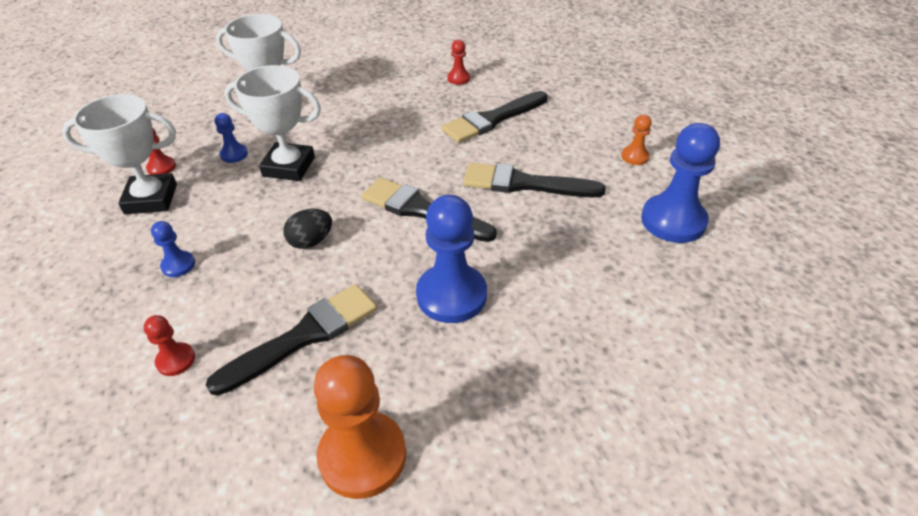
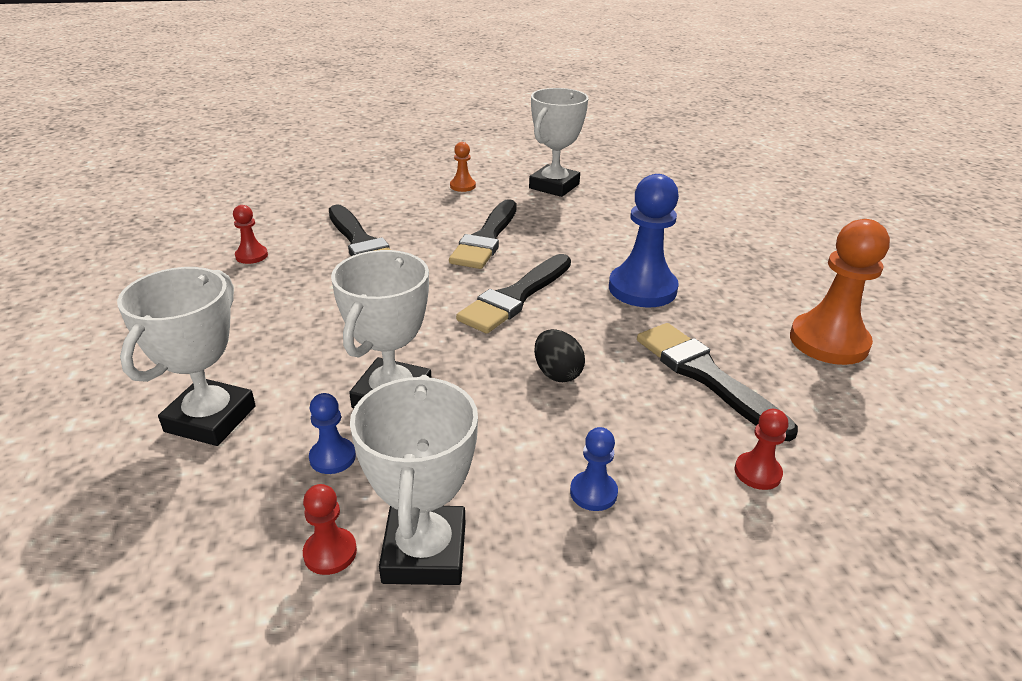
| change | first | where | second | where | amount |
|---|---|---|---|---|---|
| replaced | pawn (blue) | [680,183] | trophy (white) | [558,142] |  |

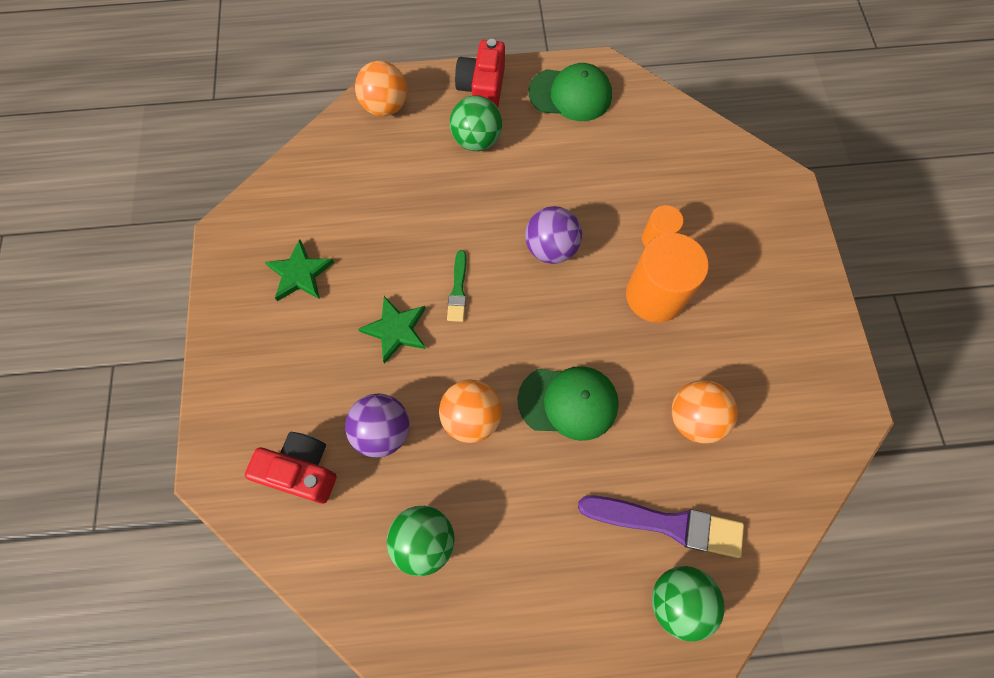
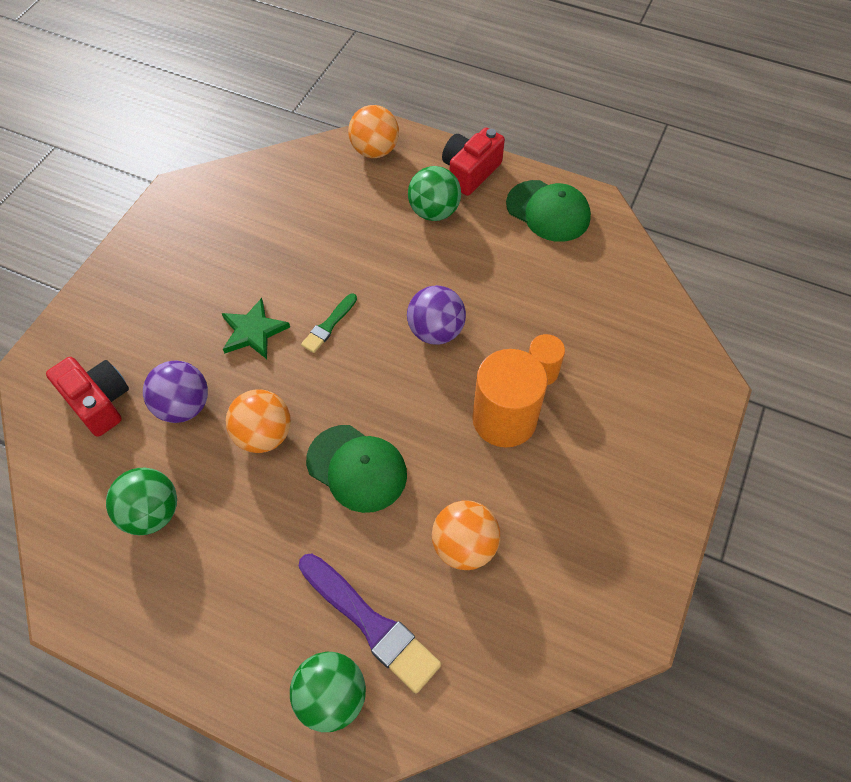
| change | first | where | second | where | amount |
|---|---|---|---|---|---|
| removed | star (green) | [299,270] |  |  |  |

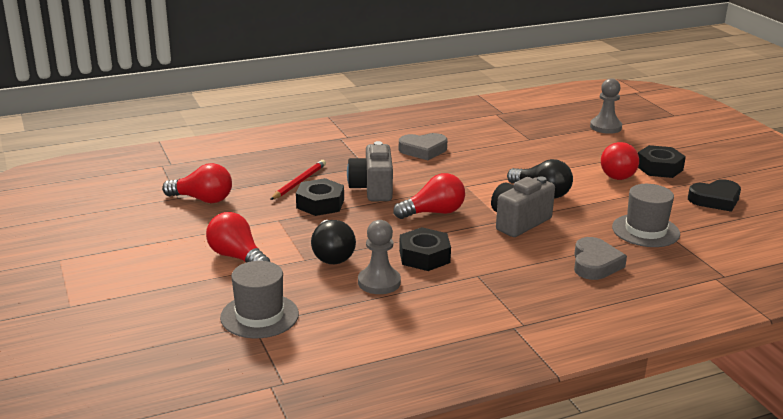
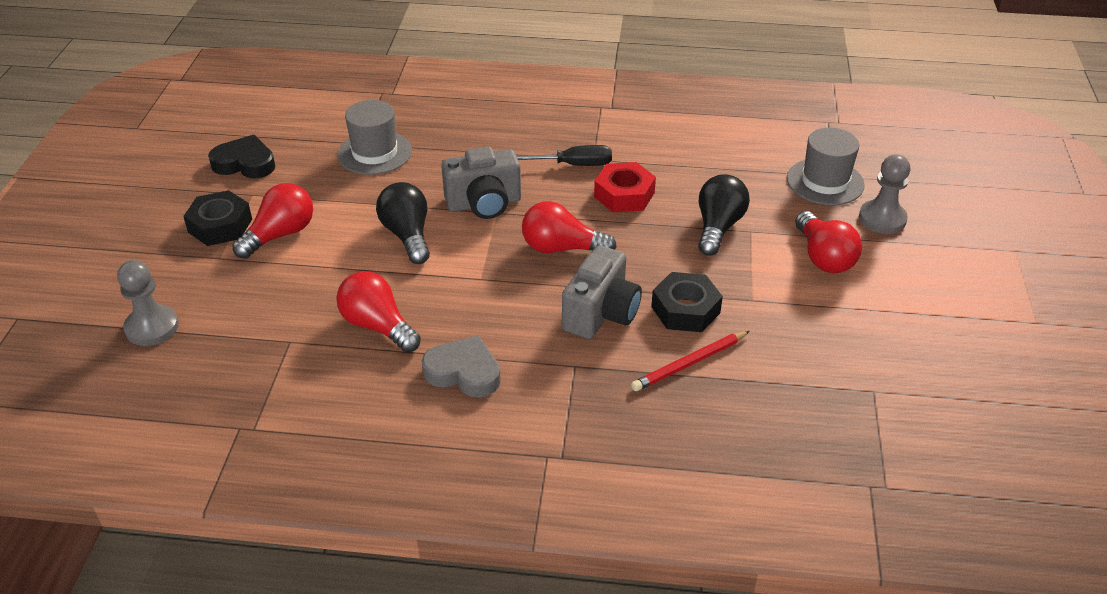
| change | first | where | second | where | amount |
|---|---|---|---|---|---|
| moved | light bulb (red) | [197,183] |  | [378,311] |  |
| moved | pawn (grey) | [379,257] |  | [884,194] |  |
| recoloured | nut (black) | [425,249] | nut (red) | [625,187] |  |
| removed | heart (grey) | [600,258] |  |  |  |
| added |  |  | screwdriver (black) | [564,155] |  |

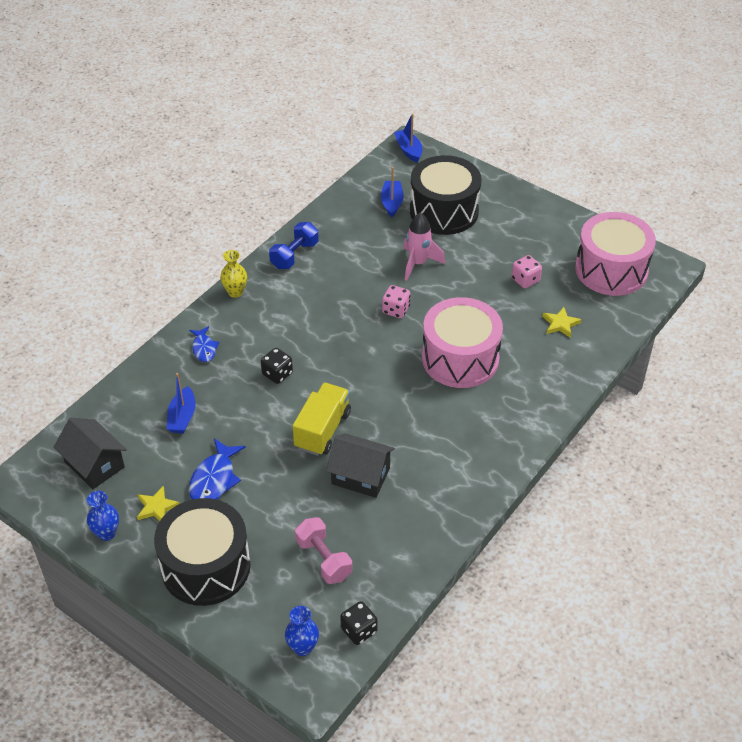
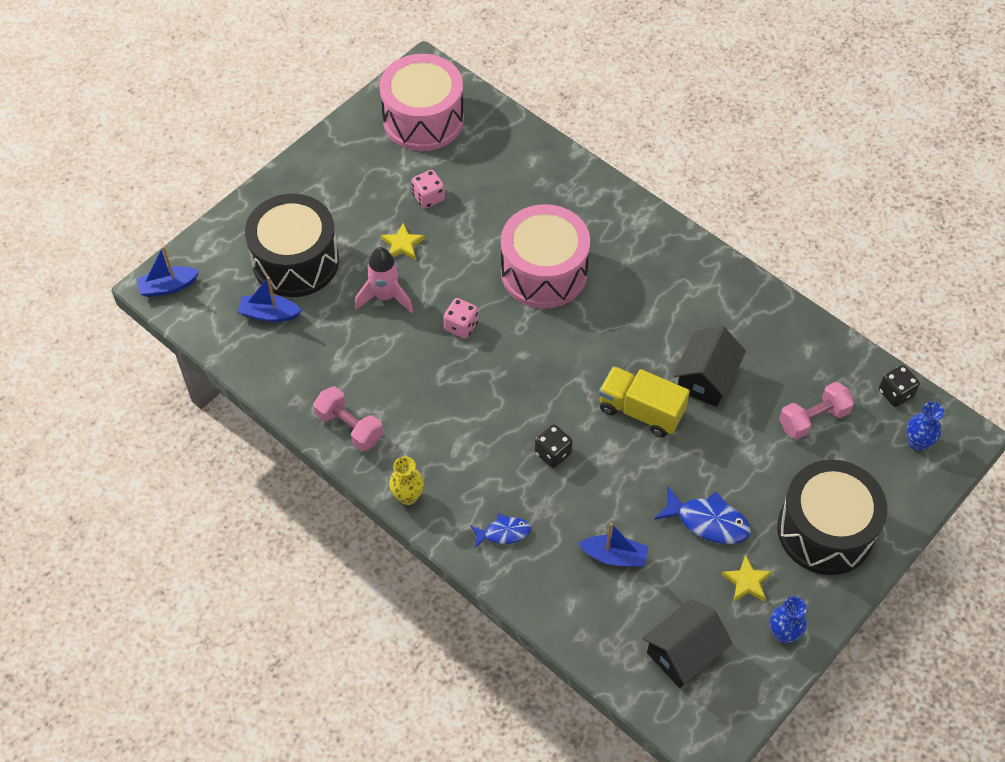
| change | first | where | second | where | amount |
|---|---|---|---|---|---|
| recoloured | dumbbell (blue) | [294,245] | dumbbell (pink) | [348,418] |  |
| moved | star (yellow) | [561,322] |  | [403,241] |  |

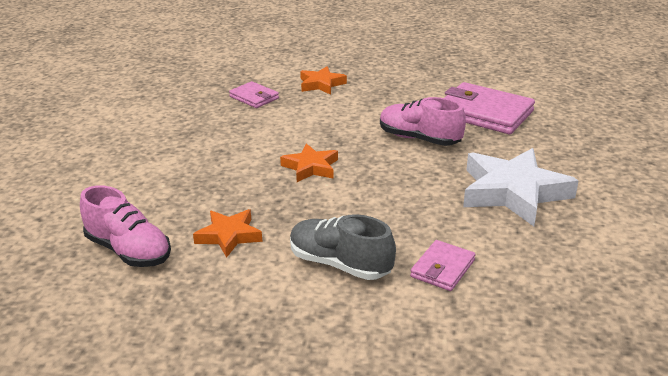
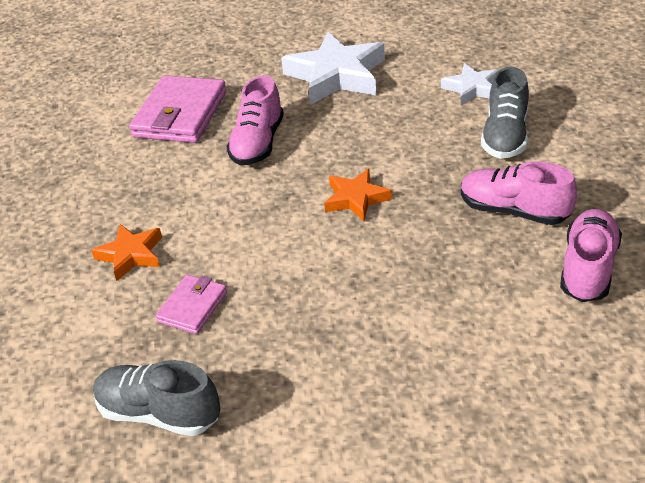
| change | first | where | second | where | amount |
|---|---|---|---|---|---|
| replaced | star (orange) | [227,233] | shoe (pink) | [519,193] |  |
| replaced | wallet (pink) | [442,265] | star (white) | [470,84] |  |
| added |  |  | shoe (grey) | [156,398] |  |

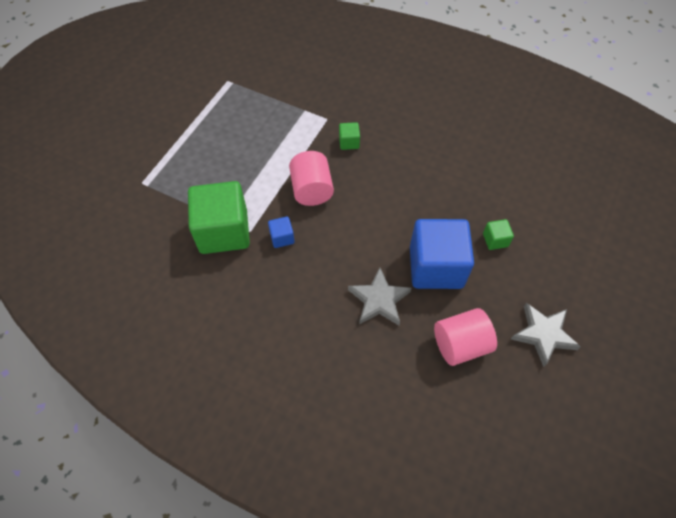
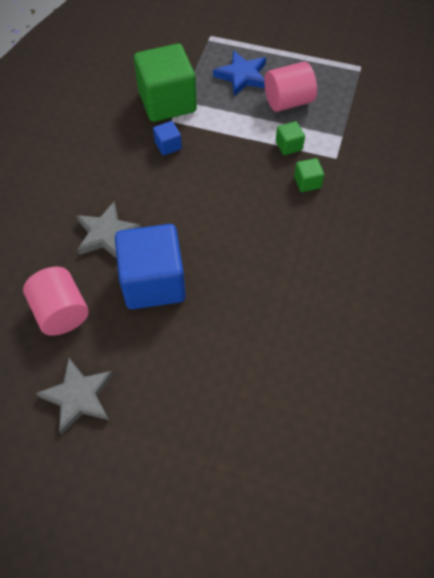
| change | first | where | second | where | amount |
|---|---|---|---|---|---|
| moved | cylinder (pink) | [311,178] |  | [290,87] |  |
| moved | cube (green) | [498,234] |  | [290,138] |  |
| added |  |  | star (blue) | [239,73] |  |

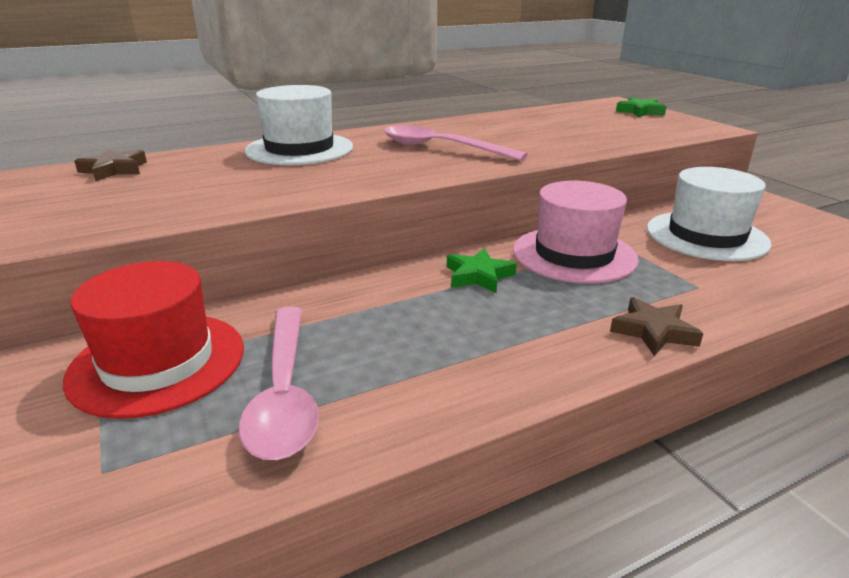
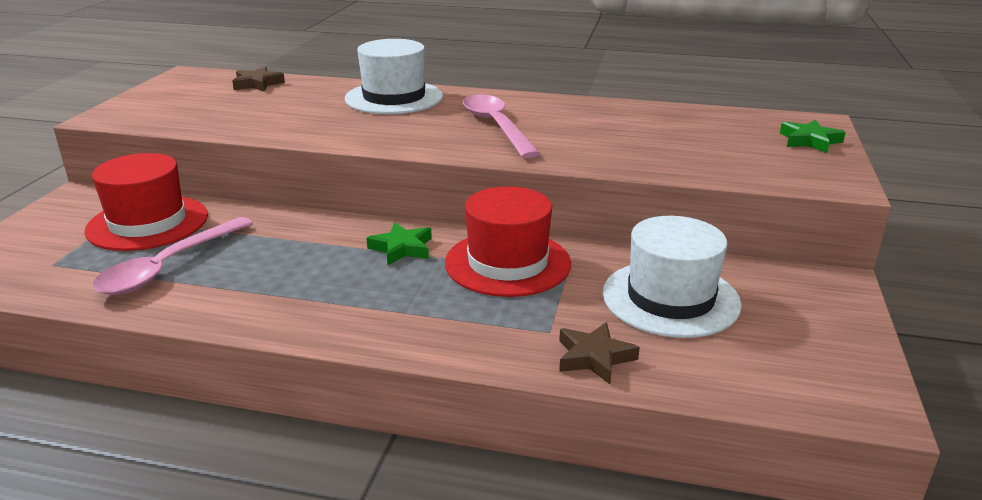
| change | first | where | second | where | amount |
|---|---|---|---|---|---|
| recoloured | hat (pink) | [576,232] | hat (red) | [508,241] |  |
| moved | star (brown) | [656,326] |  | [599,353] |  |

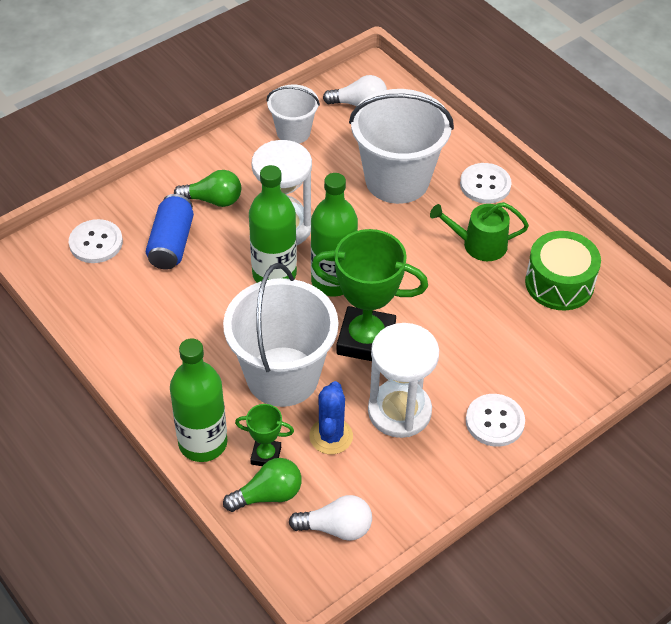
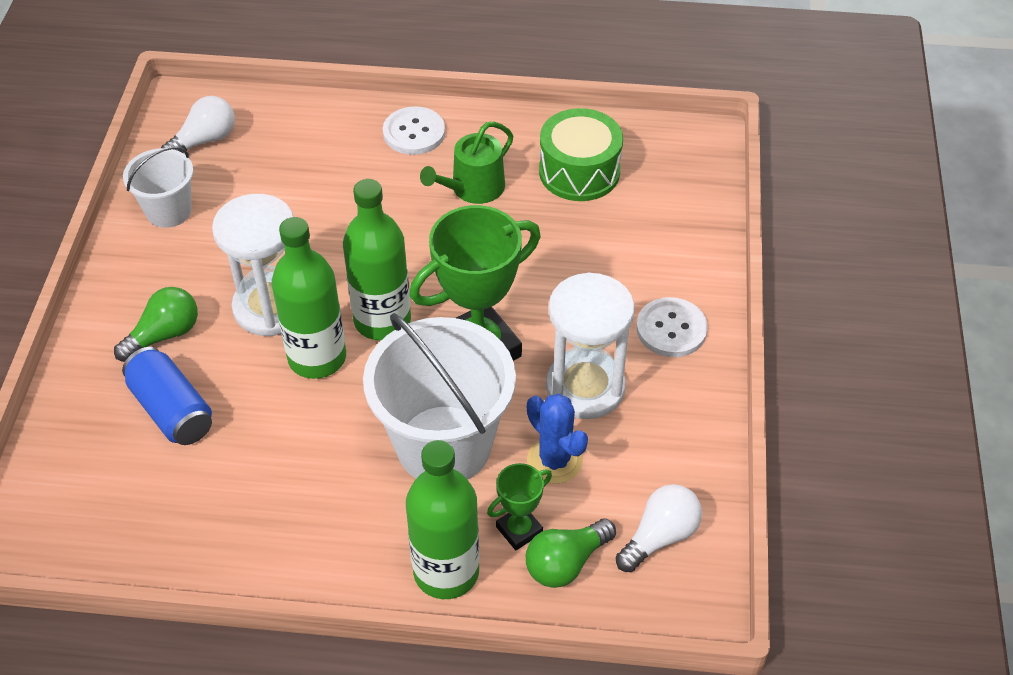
| change | first | where | second | where | amount |
|---|---|---|---|---|---|
| removed | button (white) | [96,241] |  |  |  |
| turned | light bulb (green) | [262,485] |  | [571,553] | 150 degrees counterclockwise |
| removed | bucket (white) | [401,146] |  |  |  |

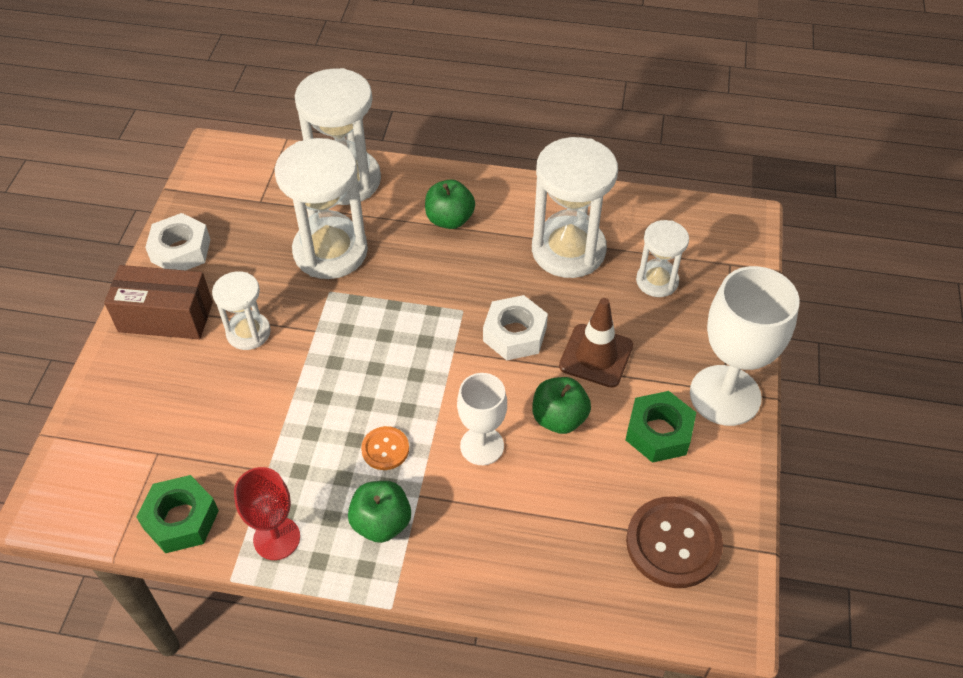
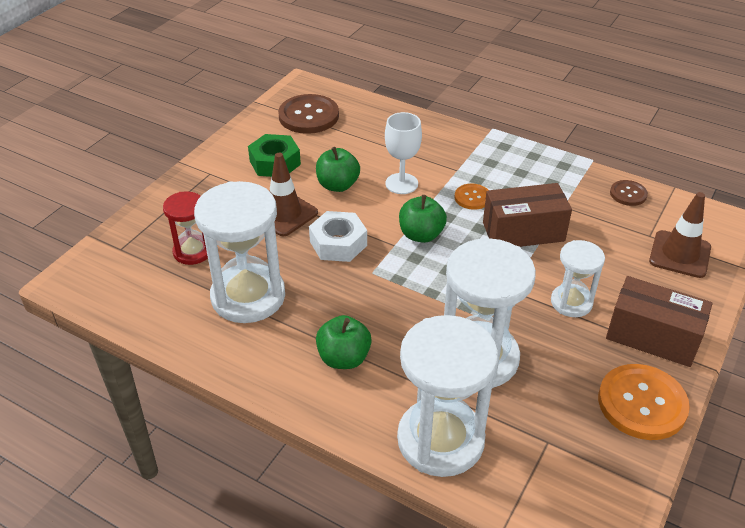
| change | first | where | second | where | amount |
|---|---|---|---|---|---|
| replaced | nut (green) | [177,514] | button (brown) | [629,193] |  |
| replaced | nut (white) | [178,242] | button (orange) | [644,402] |  |
| removed | goblet (red) | [267,513] |  |  |  |
| moved | apple (green) | [379,512] |  | [423,219] |  |
| recoloured | hourglass (white) | [662,258] | hourglass (red) | [185,228] |  |
| removed | goblet (white) | [745,346] |  |  |  |
| added |  |  | box (brown) | [527,215] |  |
| added |  |  | traffic cone (brown) | [680,235] |  |

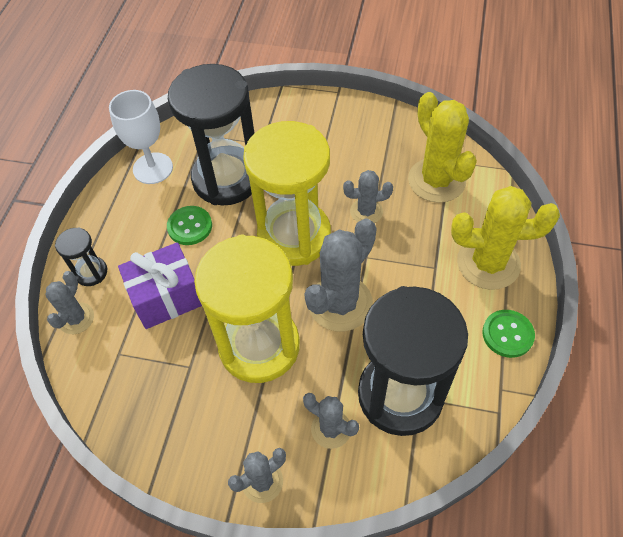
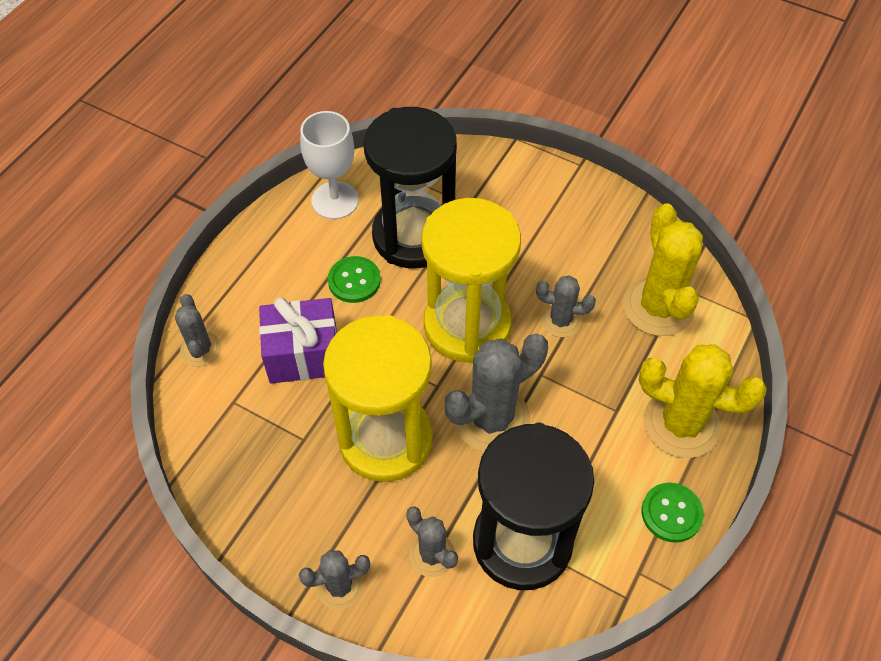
| change | first | where | second | where | amount |
|---|---|---|---|---|---|
| turned | cactus (grey) | [70,302] |  | [198,330] | 45 degrees counterclockwise |
| removed | hourglass (black) | [81,256] |  |  |  |

